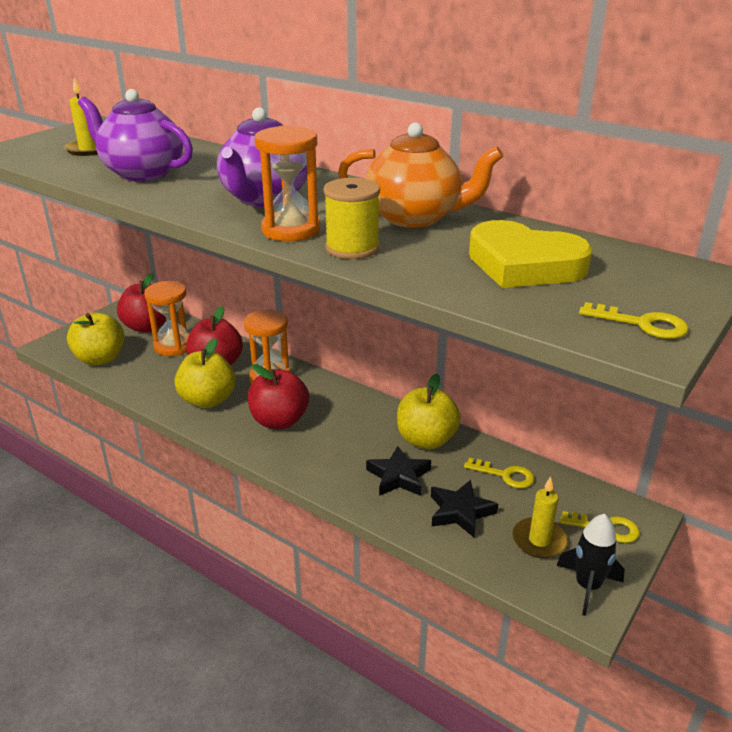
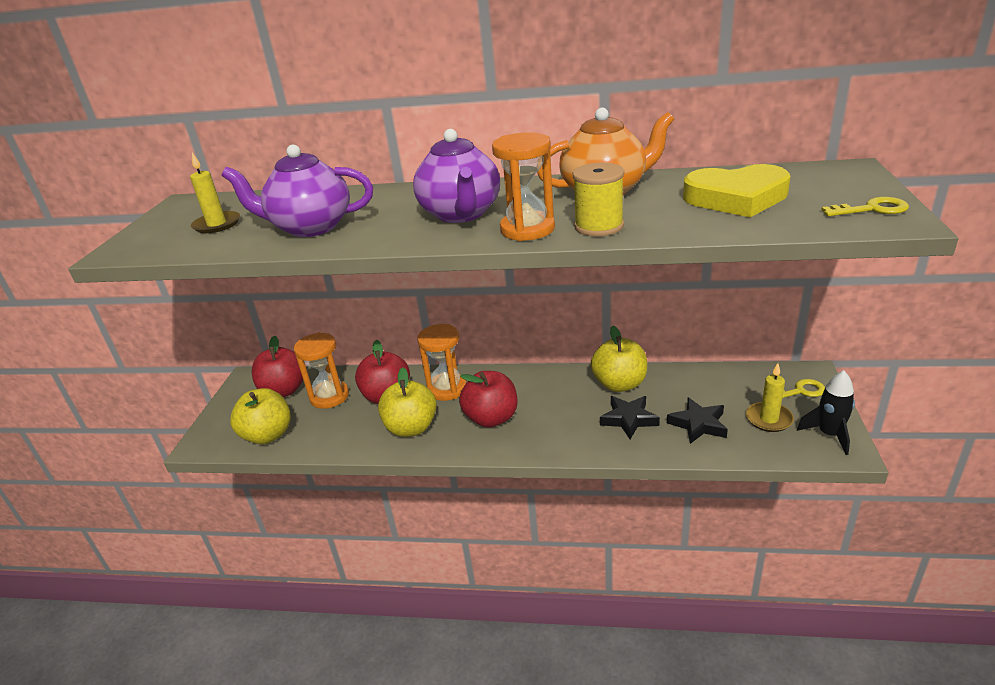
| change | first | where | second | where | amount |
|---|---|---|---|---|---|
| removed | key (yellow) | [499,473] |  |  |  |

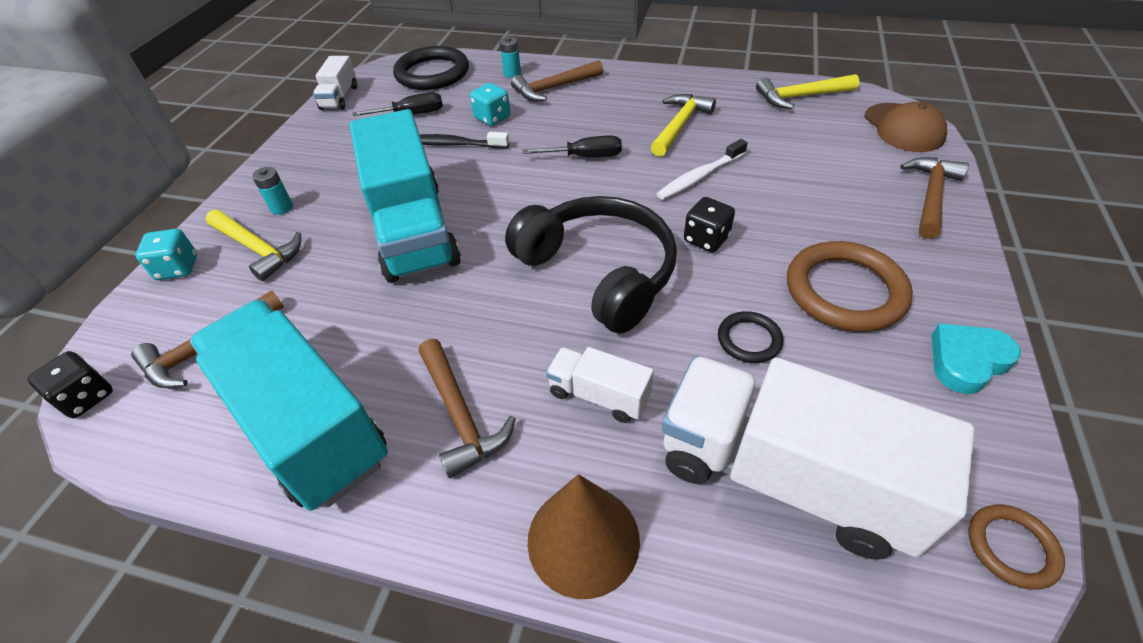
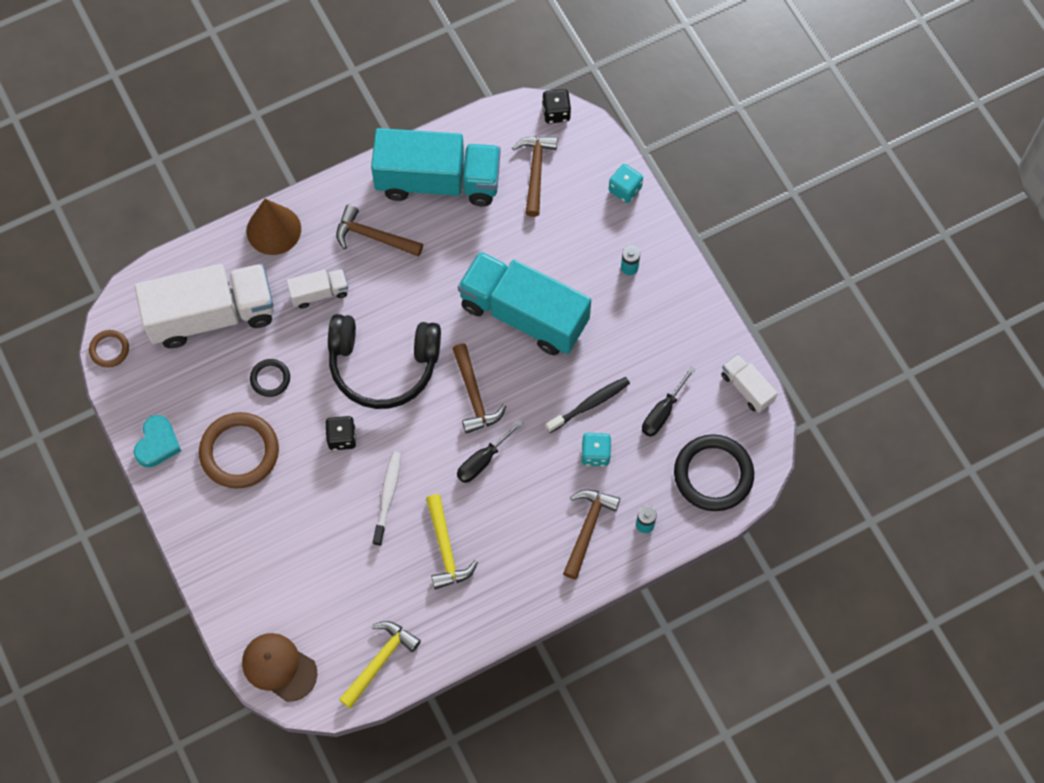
| change | first | where | second | where | amount |
|---|---|---|---|---|---|
| removed | hammer (yellow) | [253,245] |  |  |  |
| moved | hammer (brown) | [934,198] |  | [479,388] |  |

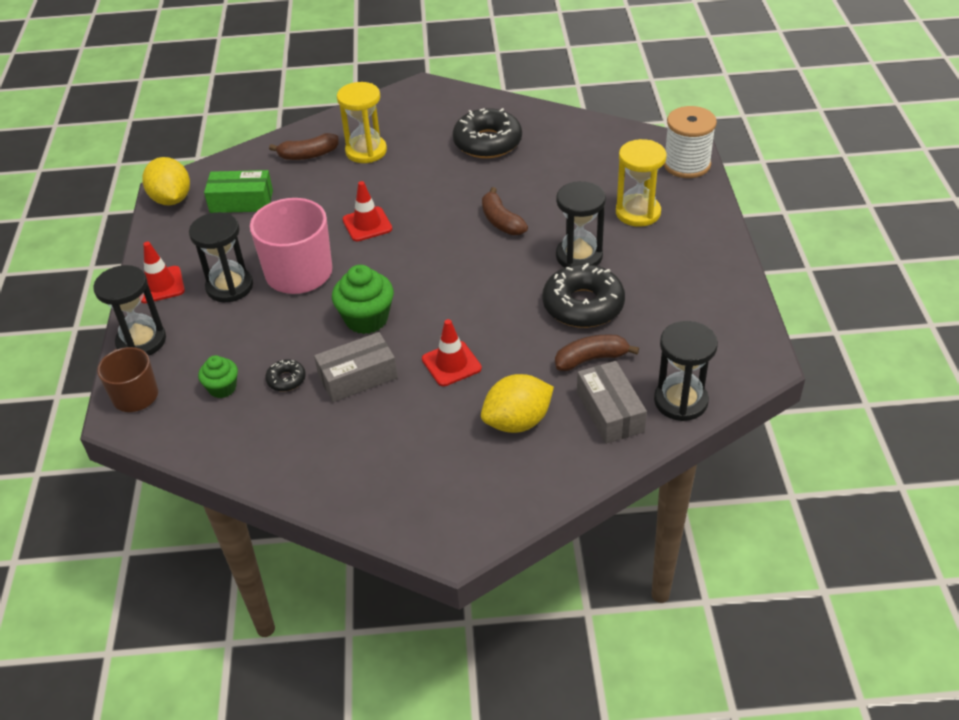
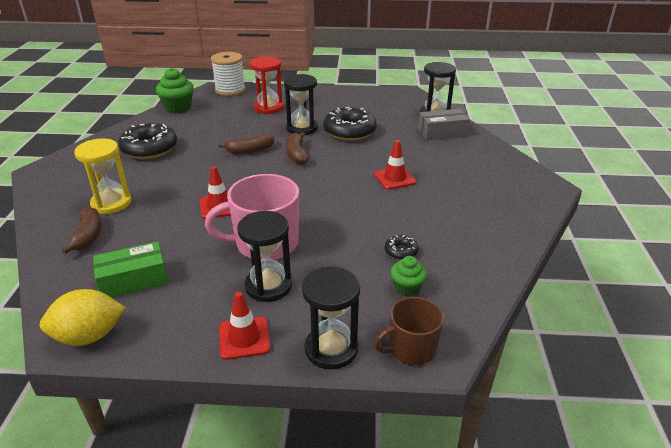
| change | first | where | second | where | amount |
|---|---|---|---|---|---|
| turned | box (green) | [238,191] |  | [130,269] | 60 degrees clockwise |
| removed | box (grey) | [356,367] |  |  |  |
| moved | cupcake (green) | [363,299] |  | [175,90] |  |
| removed | lemon (yellow) | [517,403] |  |  |  |
| moved | banana (brown) | [597,352] |  | [297,148] |  |
| recoloured | hourglass (yellow) | [641,183] | hourglass (red) | [266,85] |  |

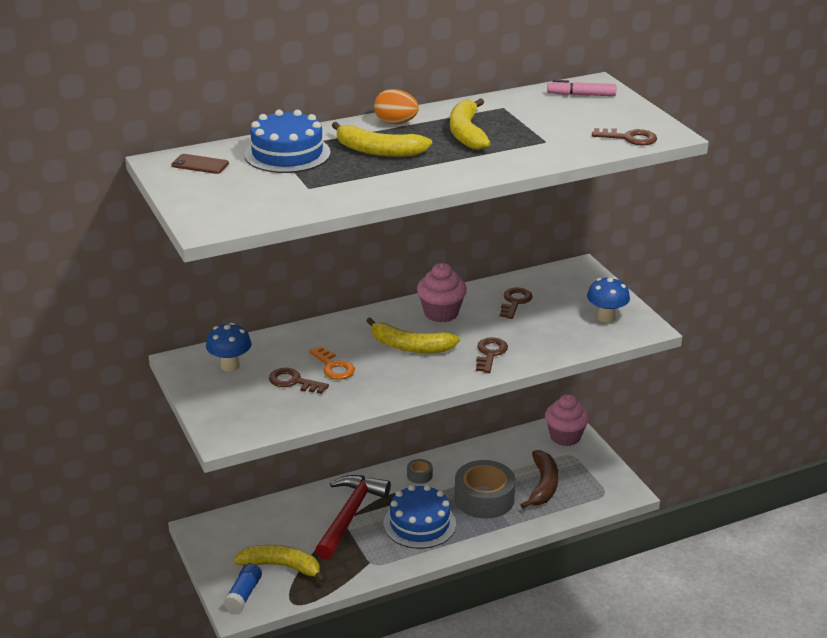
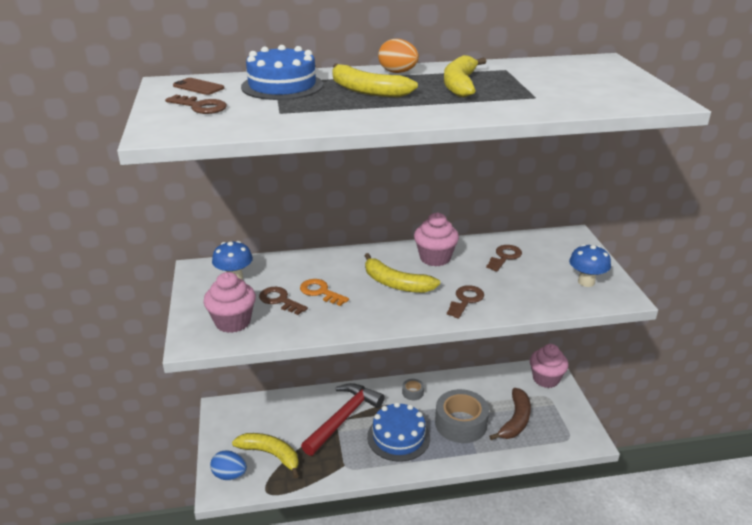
| change | first | where | second | where | amount |
|---|---|---|---|---|---|
| replaced | glue stick (blue) | [243,588] | egg (blue) | [228,465] |  |
| turned | key (orange) | [332,363] |  | [324,292] | 150 degrees clockwise |
| removed | marker (pink) | [582,88] |  |  |  |
| moved | key (brown) | [624,137] |  | [196,104] |  |
| added |  |  | cupcake (pink) | [229,302] |  |

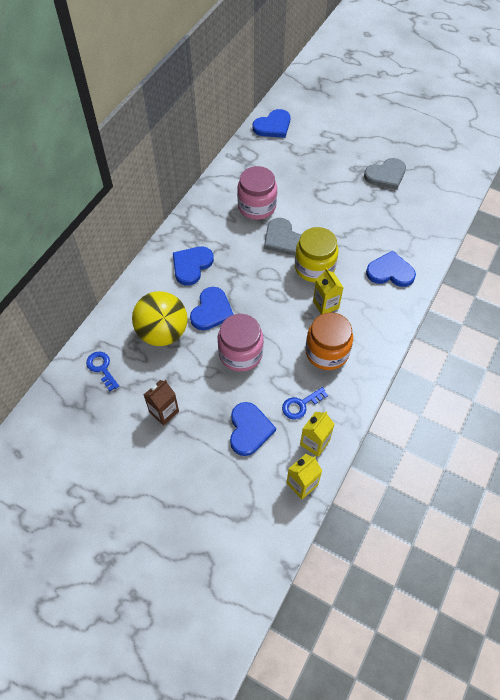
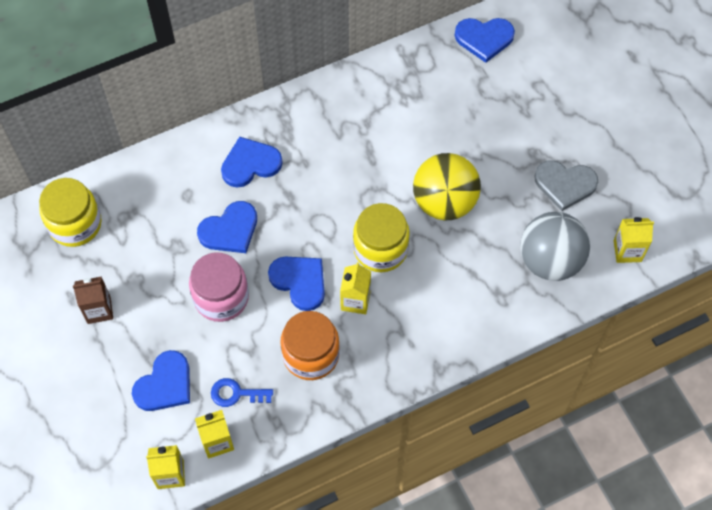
| change | first | where | second | where | amount |
|---|---|---|---|---|---|
| replaced | key (blue) | [102,371] | jar (yellow) | [70,212] |  |
| moved | ball (yellow) | [159,318] |  | [447,186] |  |
| removed | jar (pink) | [257,193] |  |  |  |
| removed | heart (grey) | [282,236] |  |  |  |
| moved | heart (blue) | [391,269] |  | [296,283] |  |
| added |  |  | ball (grey) | [555,246] |  |
| added |  |  | carton (yellow) | [634,240] |  |

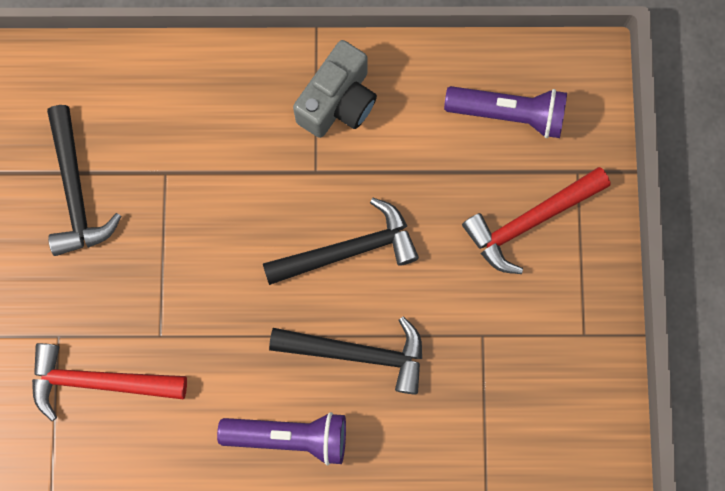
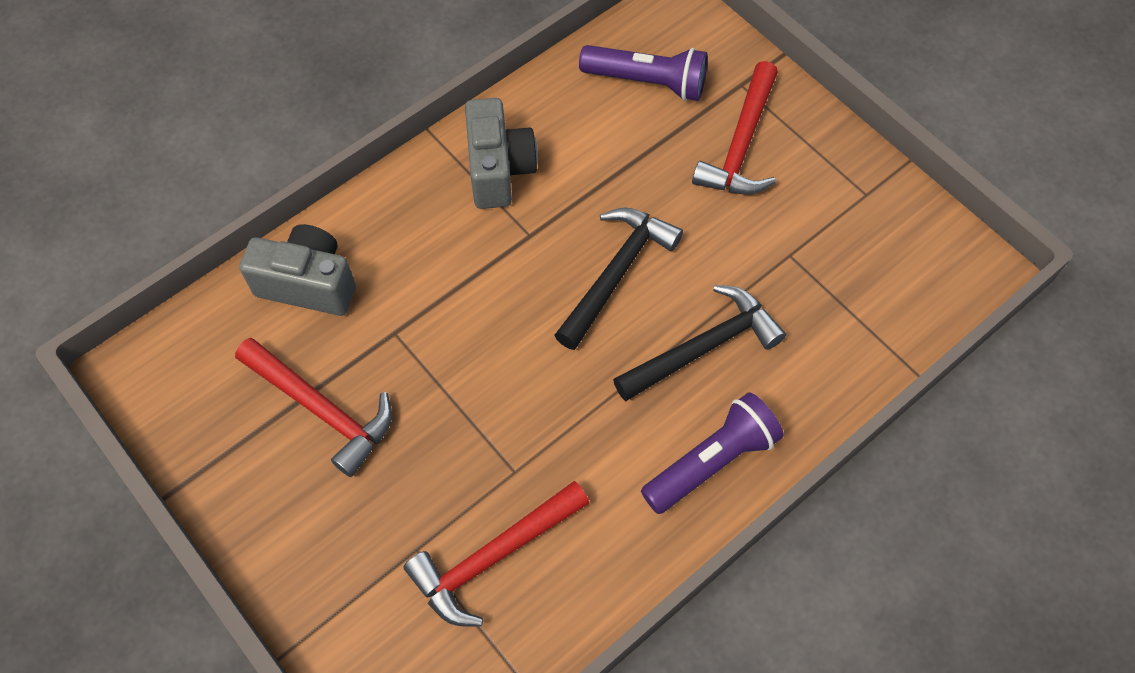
| change | first | where | second | where | amount |
|---|---|---|---|---|---|
| recoloured | hammer (black) | [84,180] | hammer (red) | [313,407] |  |
| turned | flashlight (purple) | [505,112] |  | [643,73] | 45 degrees clockwise |
| added |  |  | camera (grey) | [297,270] |  |

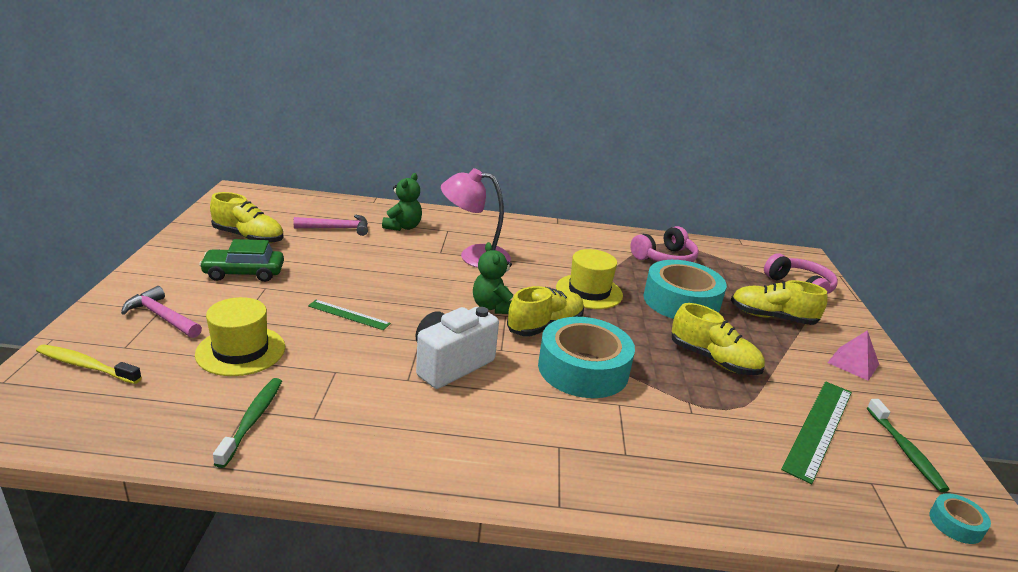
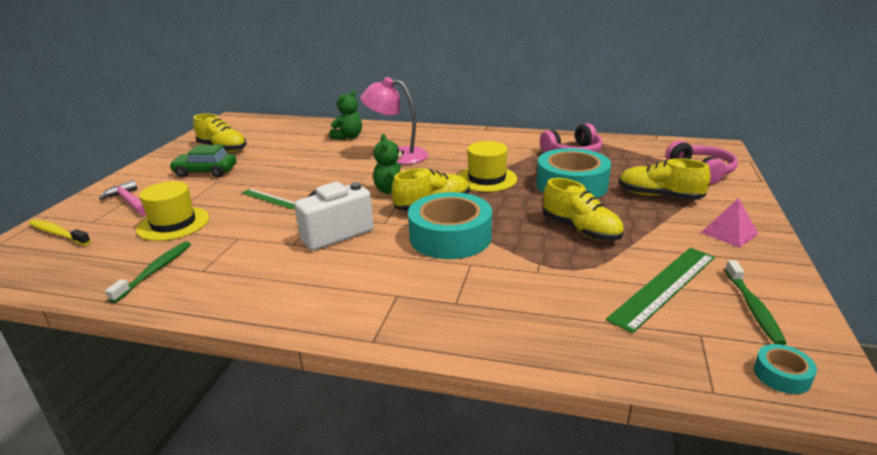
| change | first | where | second | where | amount |
|---|---|---|---|---|---|
| removed | hammer (pink) | [331,225] |  |  |  |

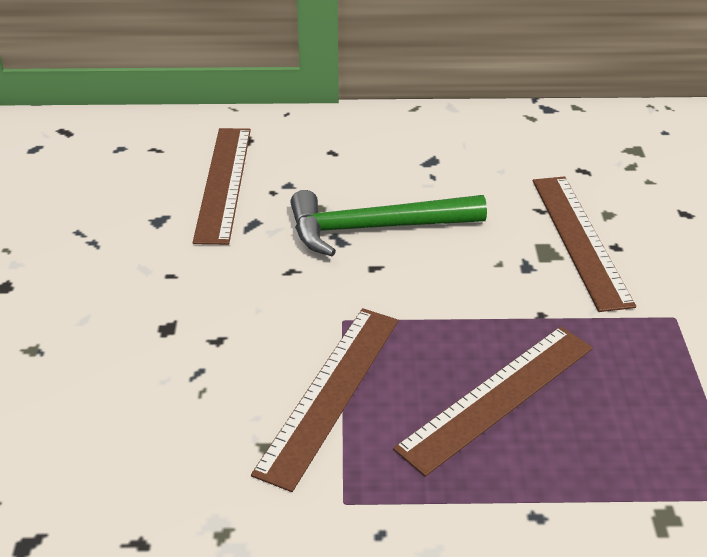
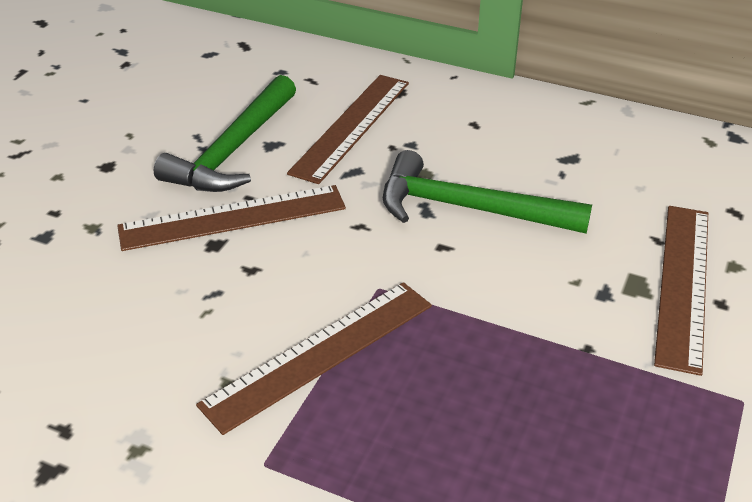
| change | first | where | second | where | amount |
|---|---|---|---|---|---|
| moved | ruler (brown) | [493,401] |  | [231,218] |  |
| added |  |  | hammer (green) | [225,133] |  |

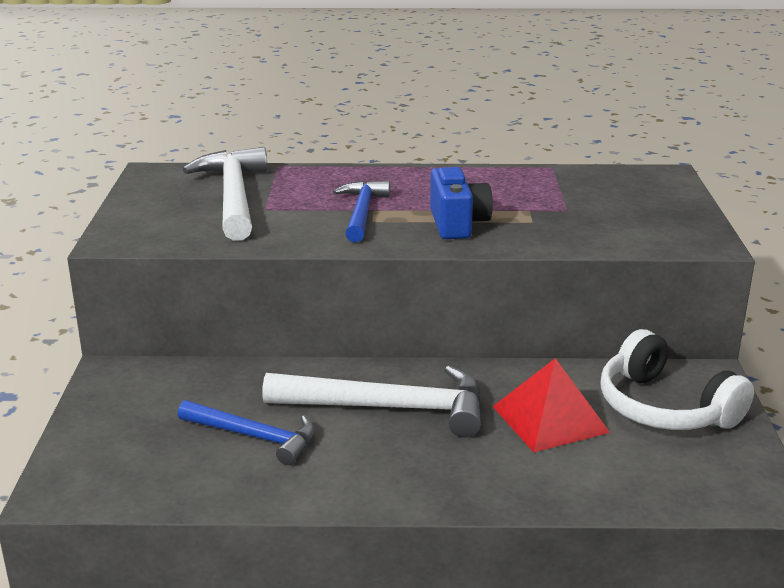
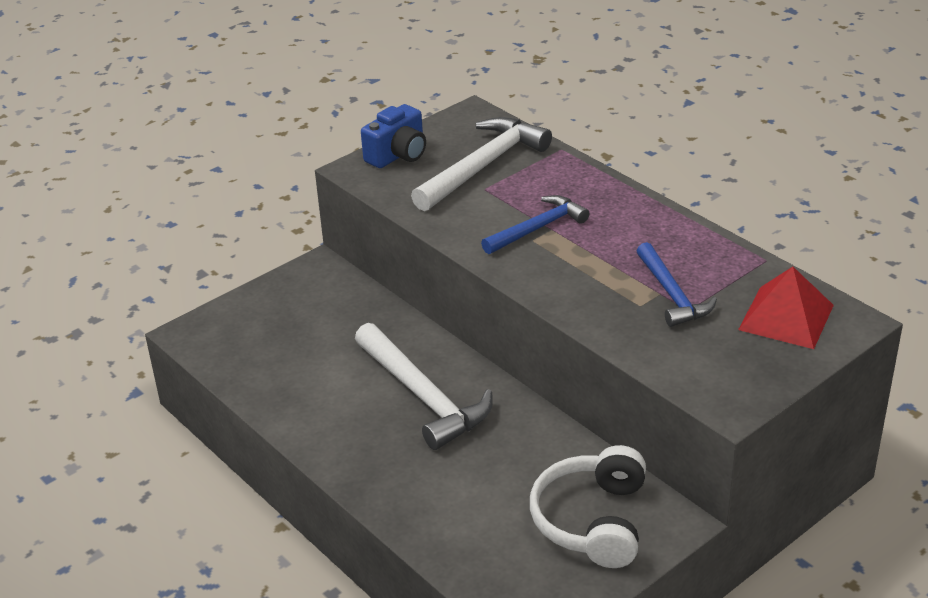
| change | first | where | second | where | amount |
|---|---|---|---|---|---|
| moved | hammer (blue) | [246,432] |  | [677,284] |  |
| moved | camera (blue) | [461,203] |  | [393,136] |  |
| moved | pyramid (red) | [551,405] |  | [786,308] |  |

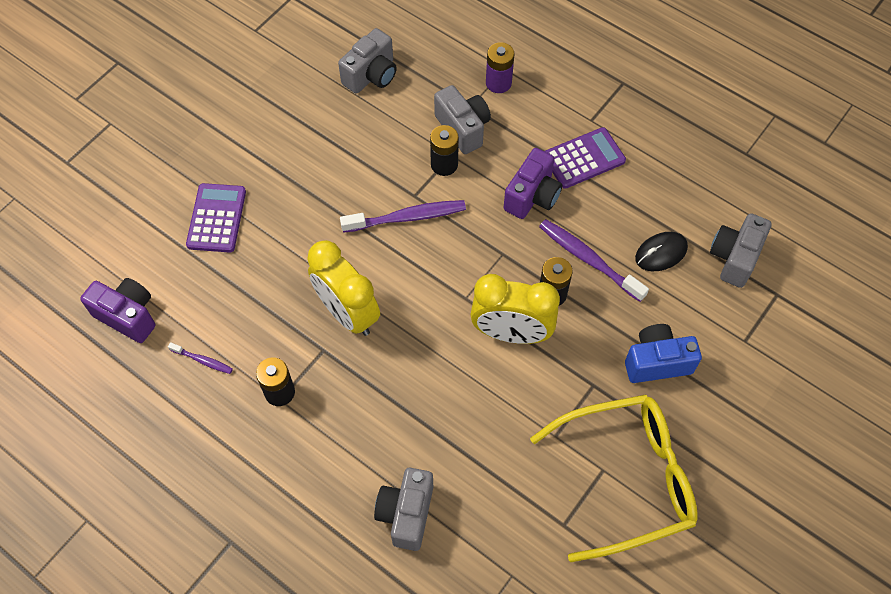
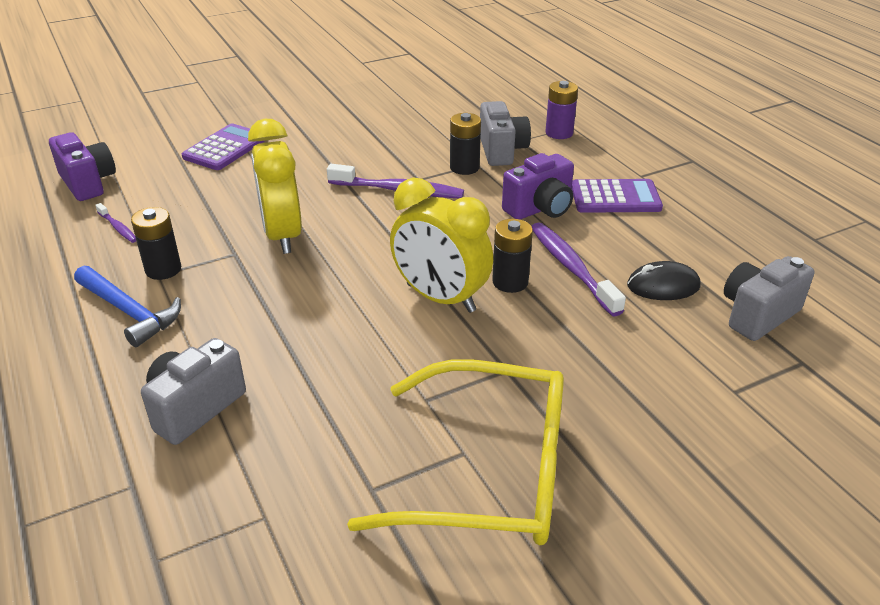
| change | first | where | second | where | amount |
|---|---|---|---|---|---|
| removed | camera (grey) | [367,61] |  |  |  |
| removed | camera (blue) | [663,353] |  |  |  |
| added |  |  | hammer (blue) | [127,306] |  |

